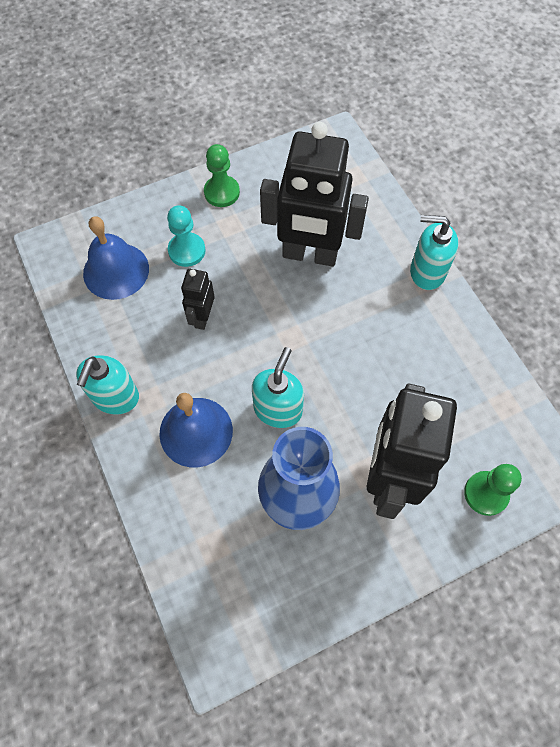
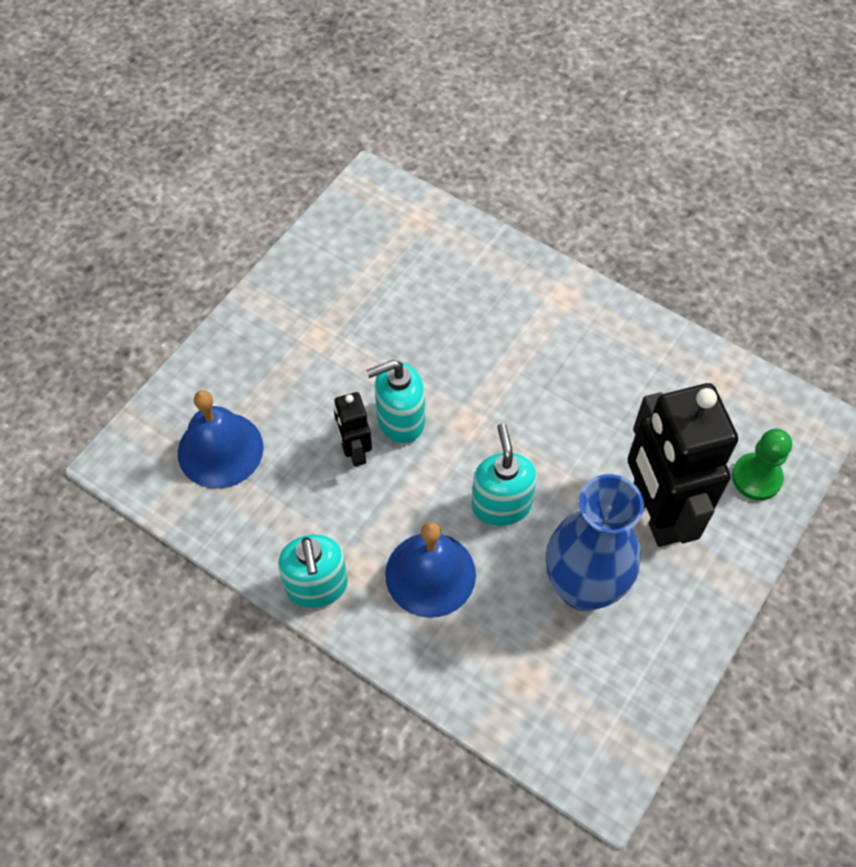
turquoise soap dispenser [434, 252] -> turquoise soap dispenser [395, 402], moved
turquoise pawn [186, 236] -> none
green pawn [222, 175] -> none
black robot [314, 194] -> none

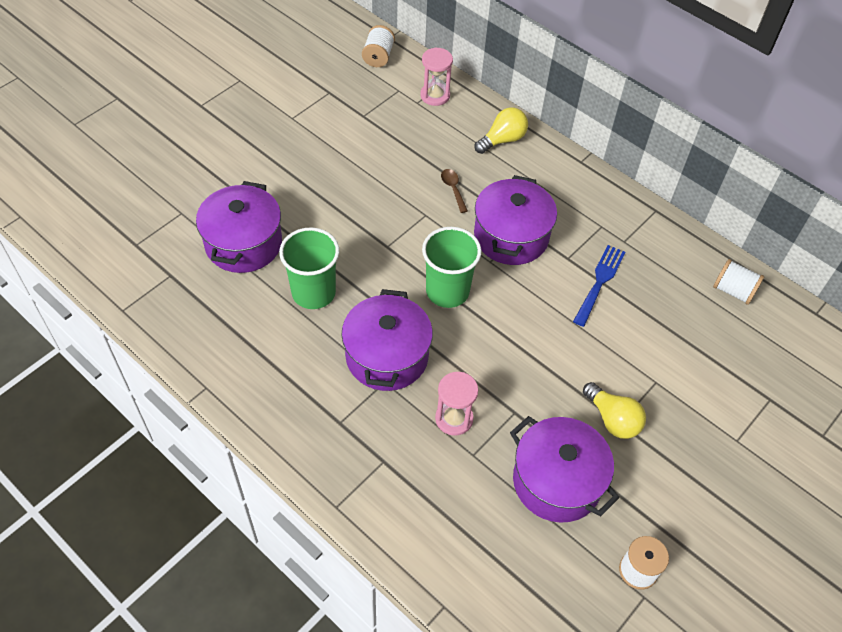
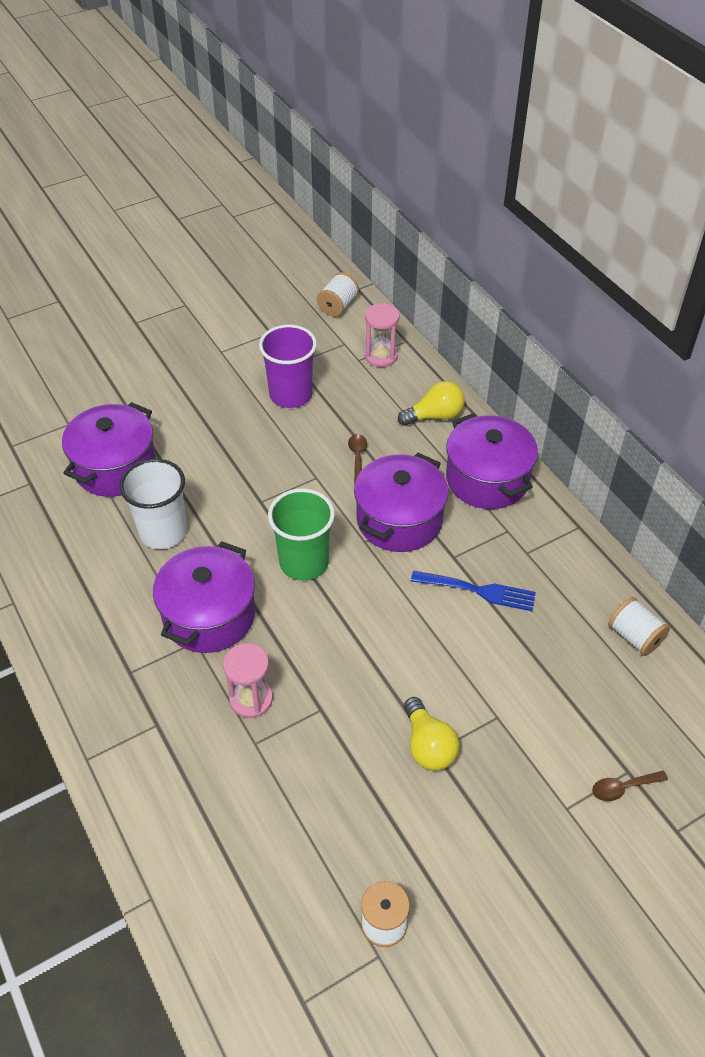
green cup [309, 268] -> white cup [153, 504]
none -> purple cup [288, 366]
blue fork [599, 286] -> blue fork [473, 591], 60 degrees clockwise
purple pot [564, 469] -> purple pot [492, 461], moved
none -> brown spoon [630, 786]

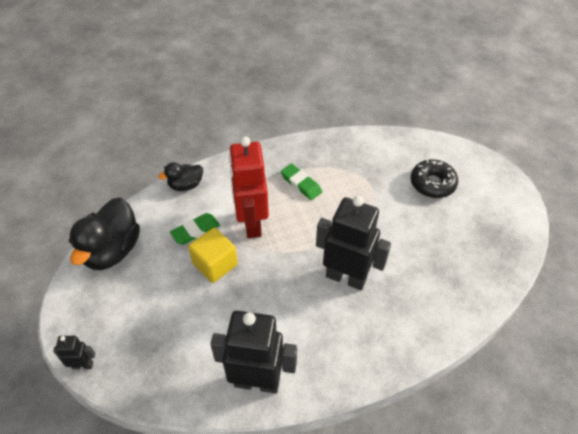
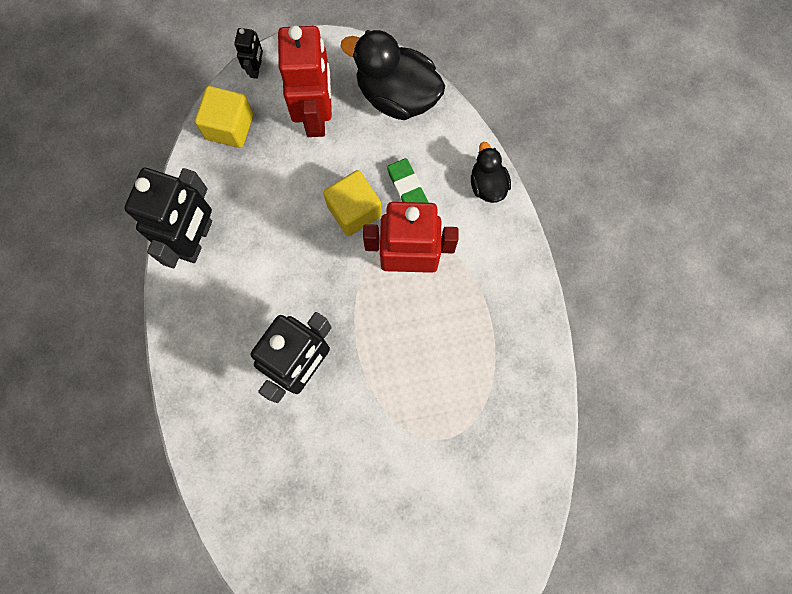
none -> yellow cube [224, 117]
none -> red robot [305, 81]
green eraser [301, 182] -> none
black donut [434, 178] -> none

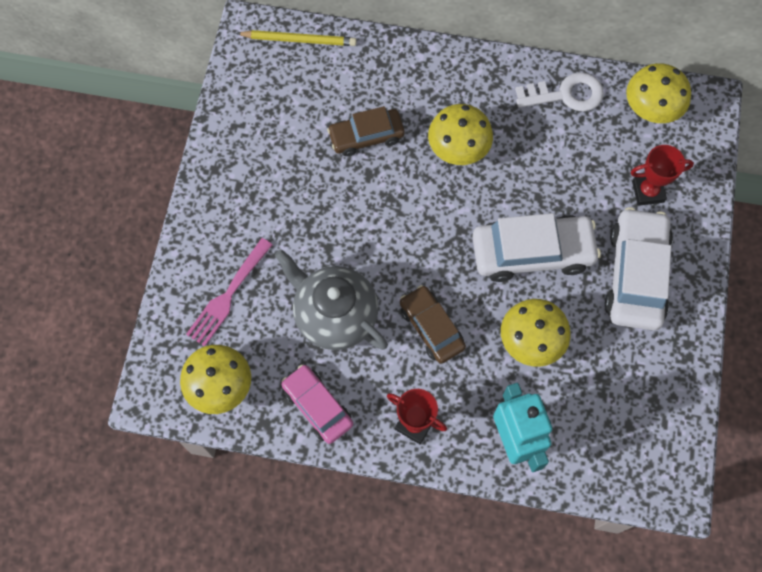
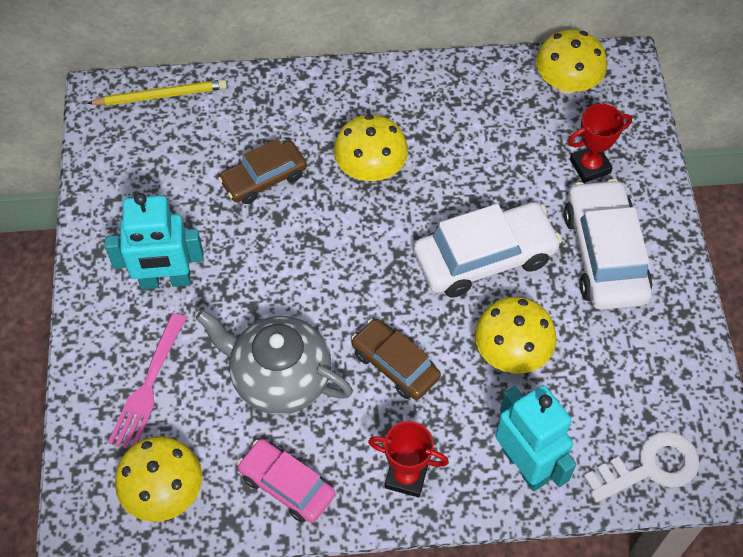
none -> turquoise robot [154, 241]
white key [559, 92] -> white key [641, 467], moved

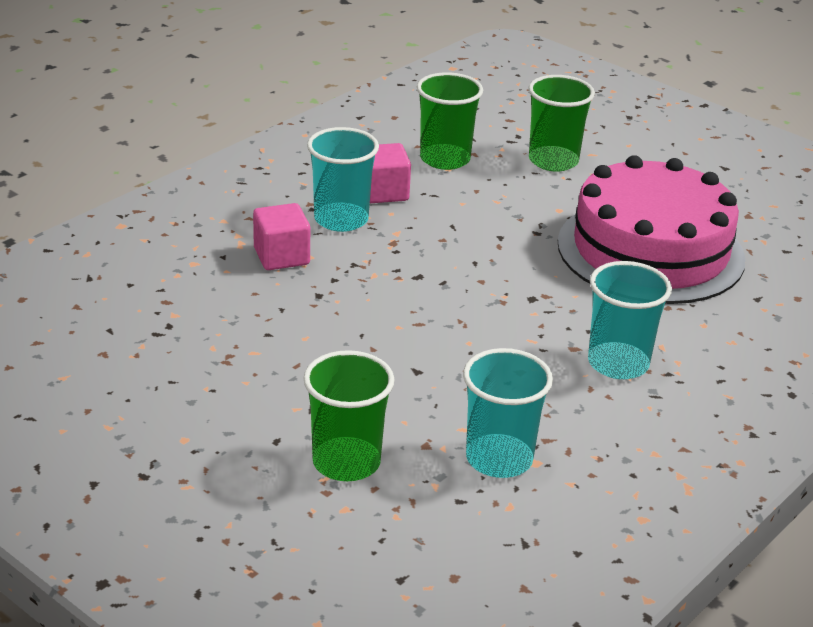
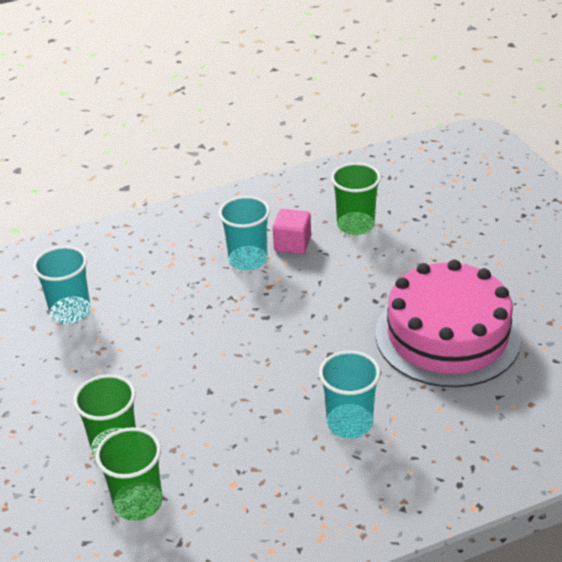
turquoise cup [508, 413] -> turquoise cup [62, 285], moved
green cup [561, 123] -> green cup [128, 474], moved
pink cube [281, 236] -> none

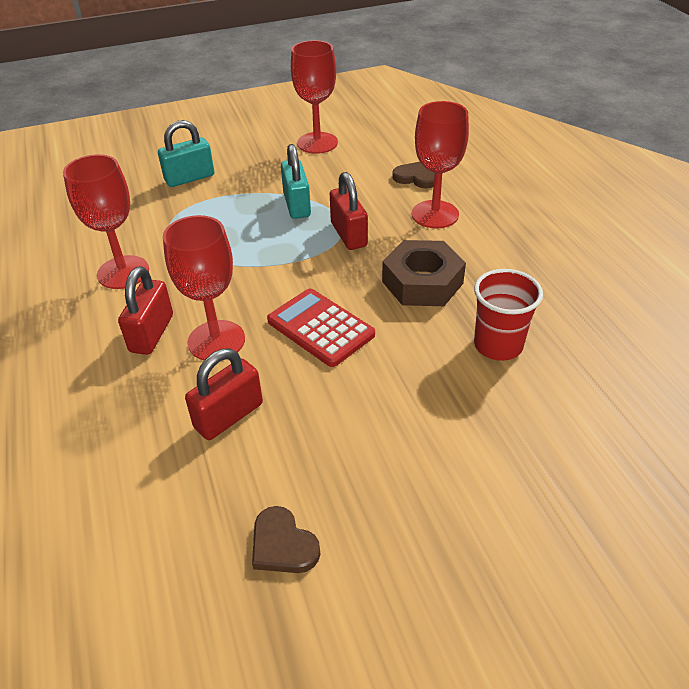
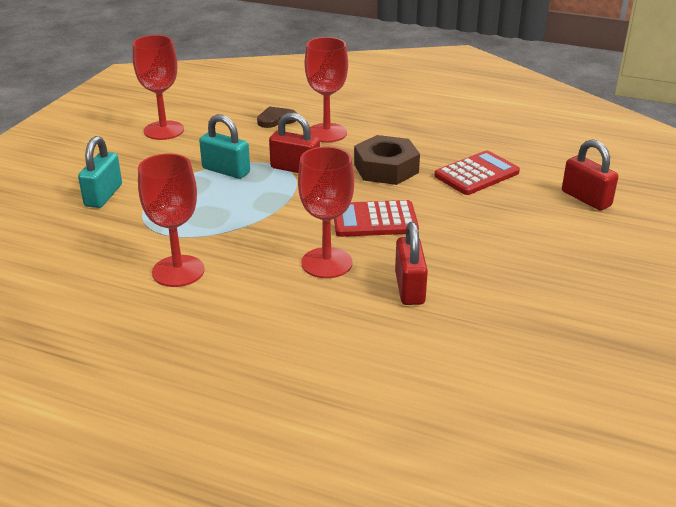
red cup [508, 315] -> red calculator [477, 172]
red padlock [145, 310] -> red padlock [590, 174], moved
brown heart [286, 539] -> none

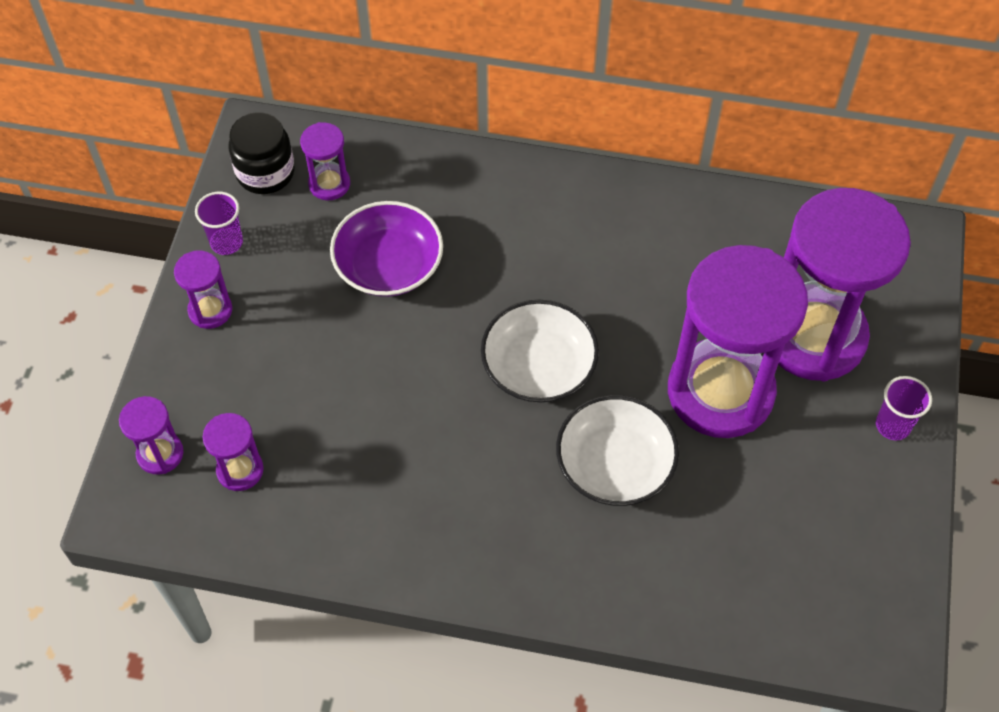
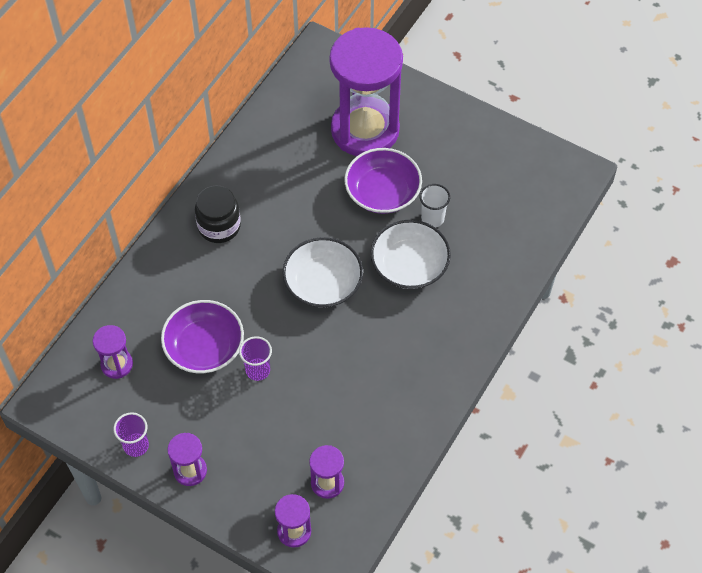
black jar [262, 153] -> black jar [218, 214], moved
purple cup [904, 408] -> purple cup [255, 358], moved
purple hourglass [738, 341] -> purple bowl [383, 181]
none -> white cup [434, 205]

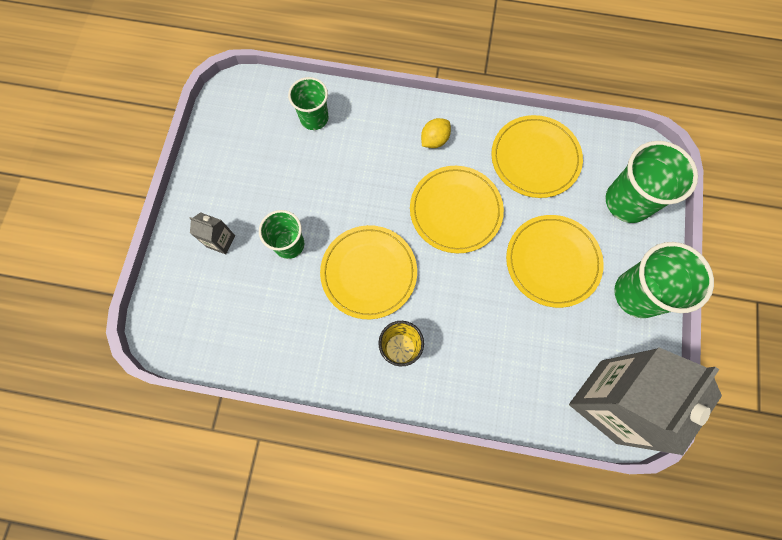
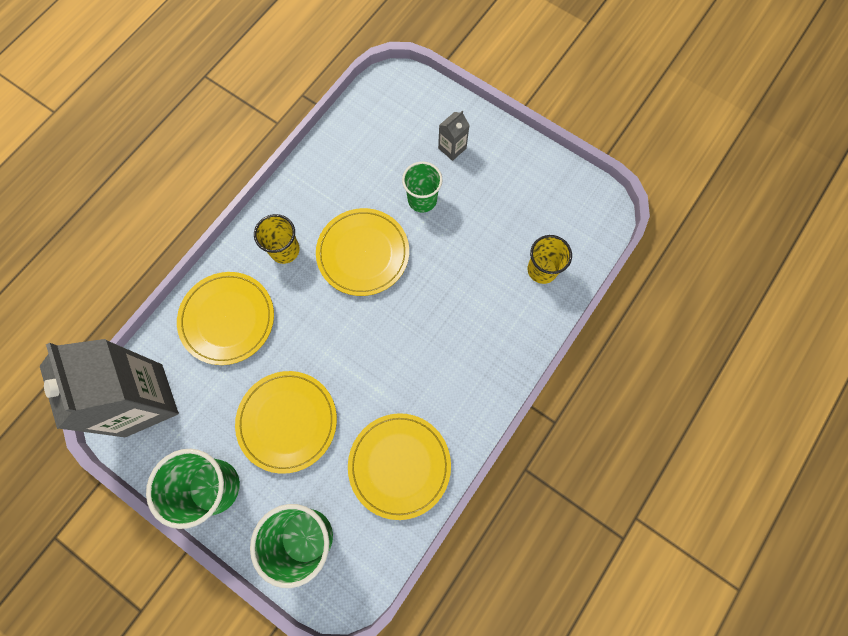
yellow plate [457, 209] -> yellow plate [225, 318], moved
green cup [308, 103] -> yellow cup [549, 259]
yellow lemon [436, 133] -> none

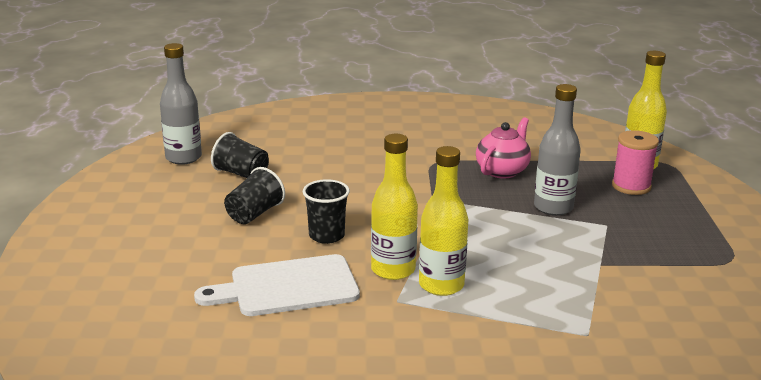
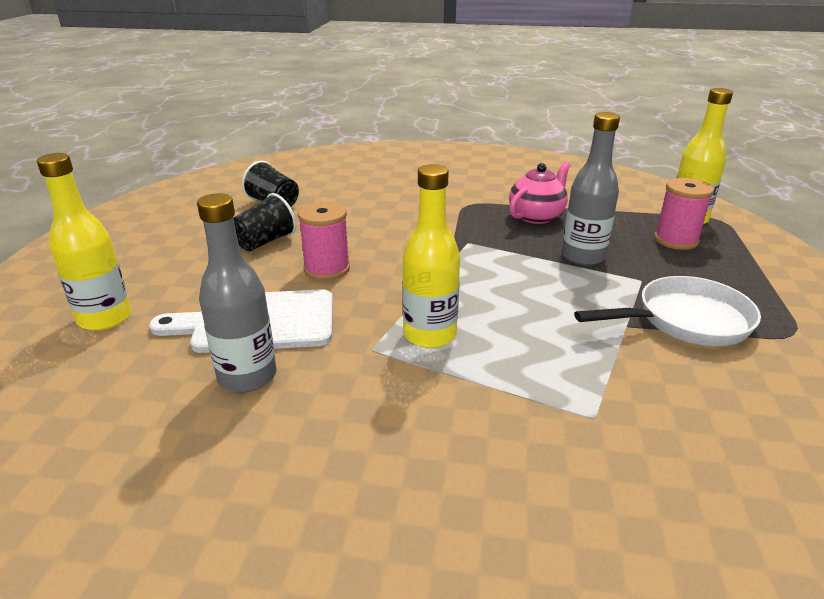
yellow bottle [394, 207] -> yellow bottle [84, 242], moved
grey bottle [181, 104] -> grey bottle [236, 292], moved
black cup [326, 211] -> pink spool [324, 241]
none -> white pan [667, 311]

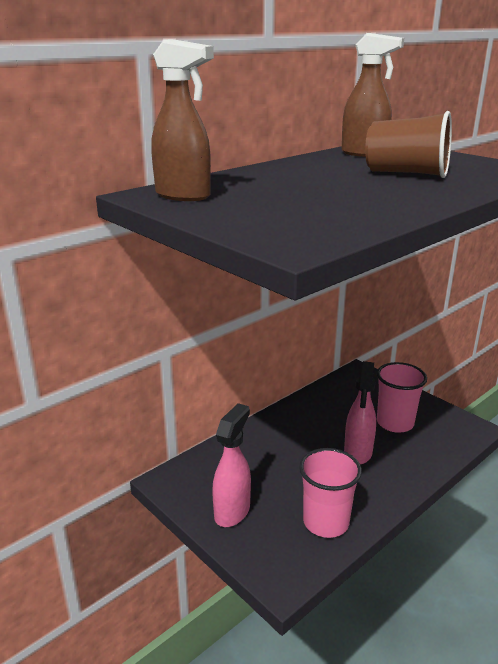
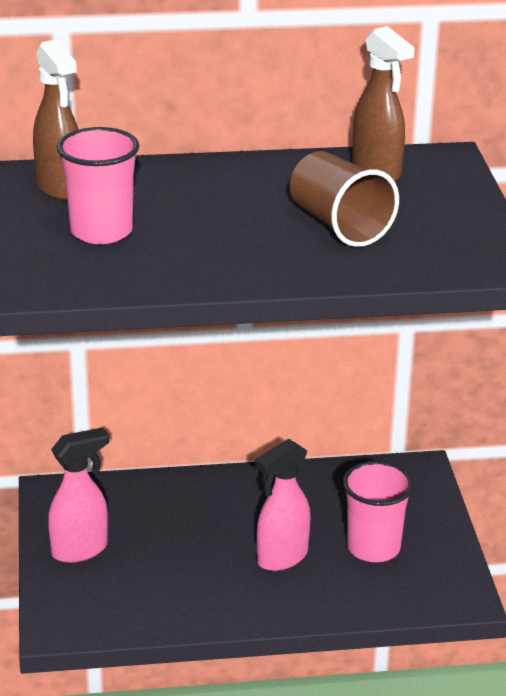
pink cup [330, 493] -> pink cup [98, 185], moved

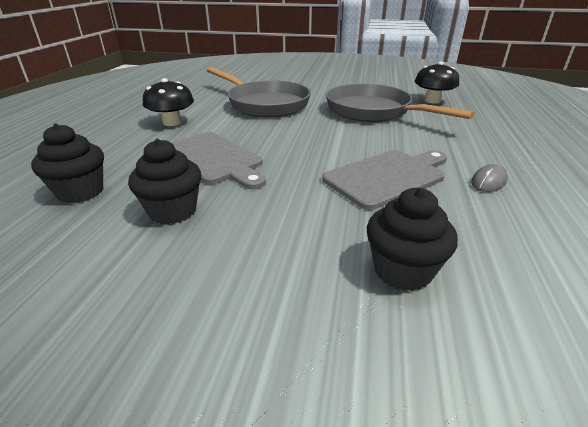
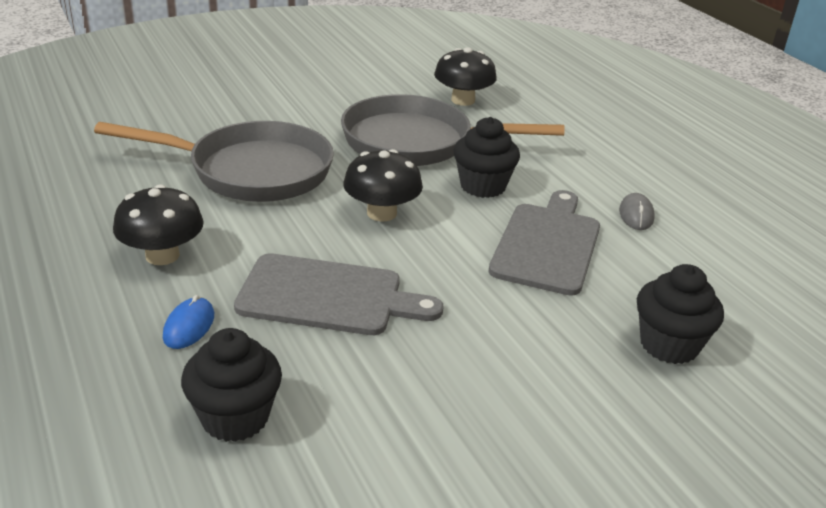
none -> blue mouse [188, 322]
none -> black mushroom [383, 185]
black cupcake [164, 182] -> black cupcake [486, 157], moved

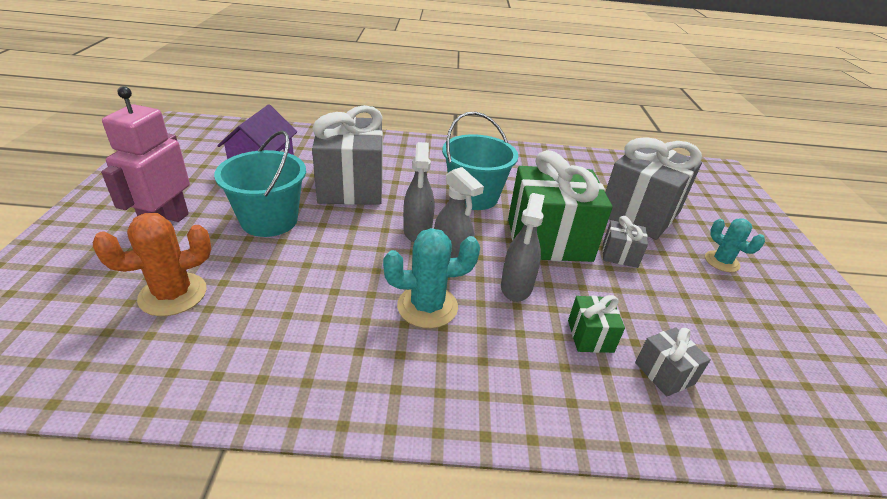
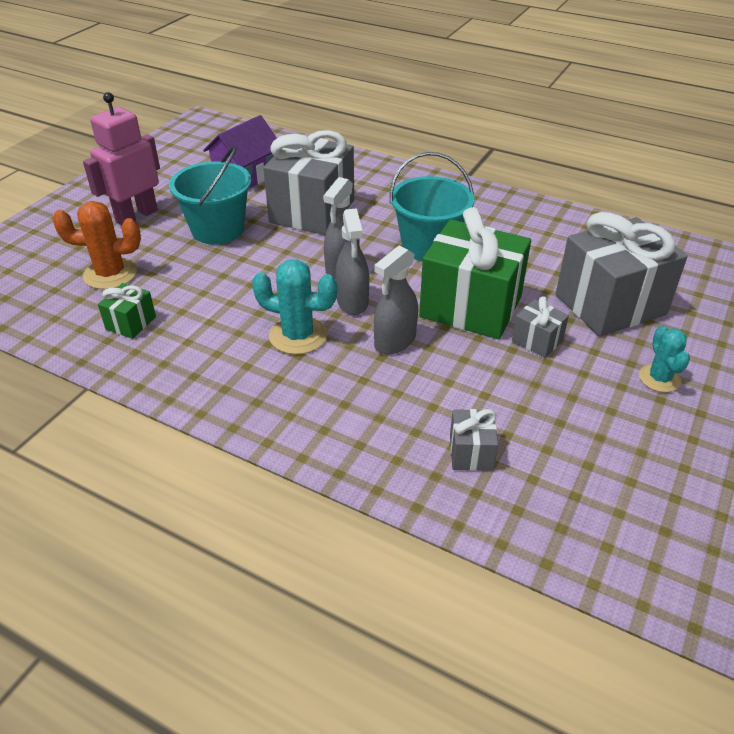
green gift [596, 324] -> green gift [127, 311], moved

